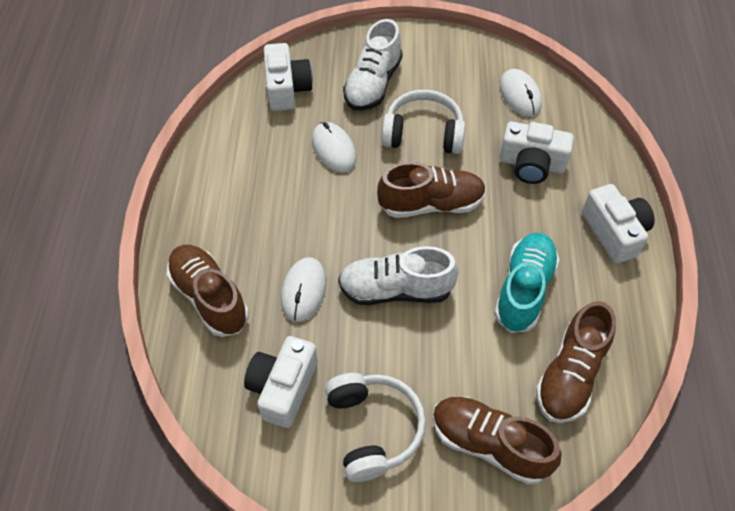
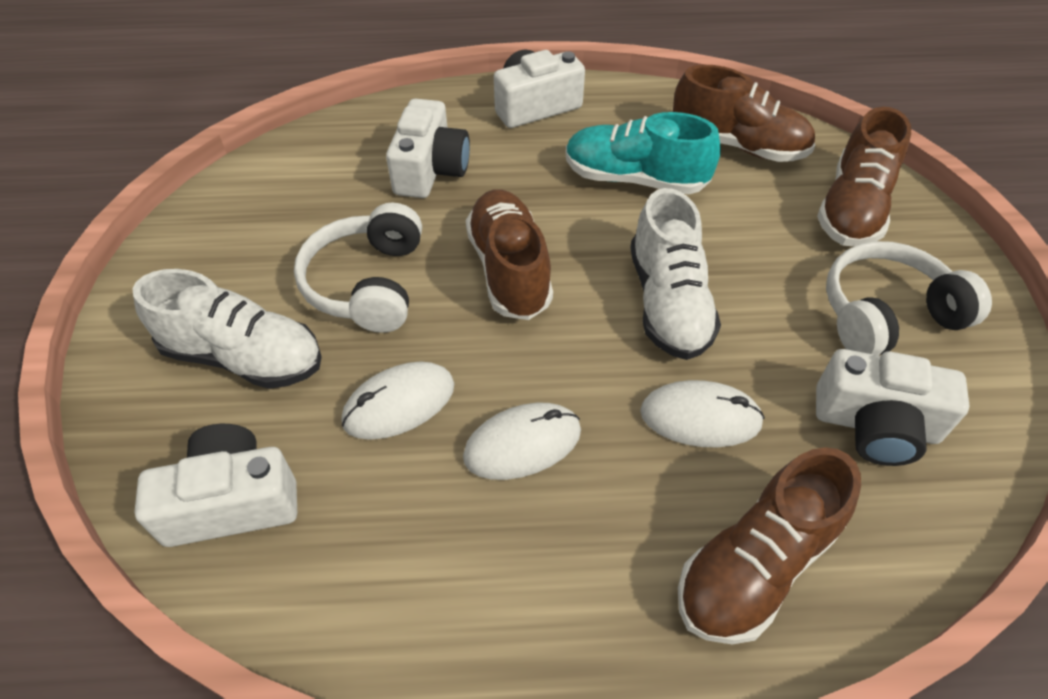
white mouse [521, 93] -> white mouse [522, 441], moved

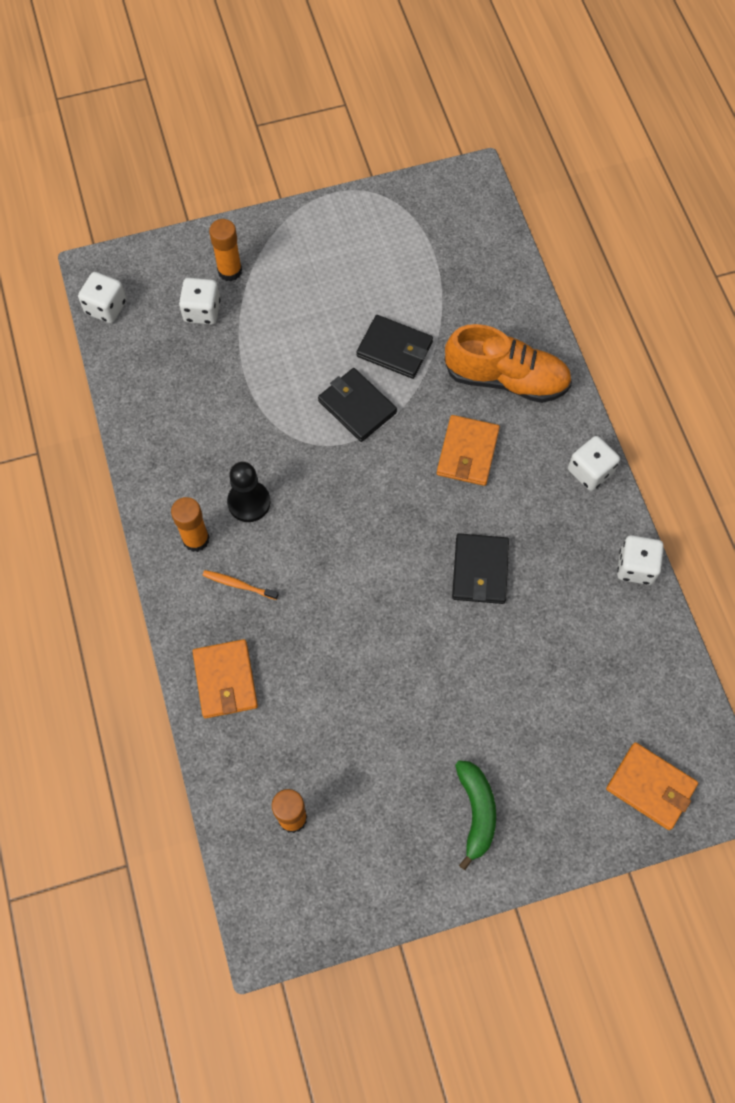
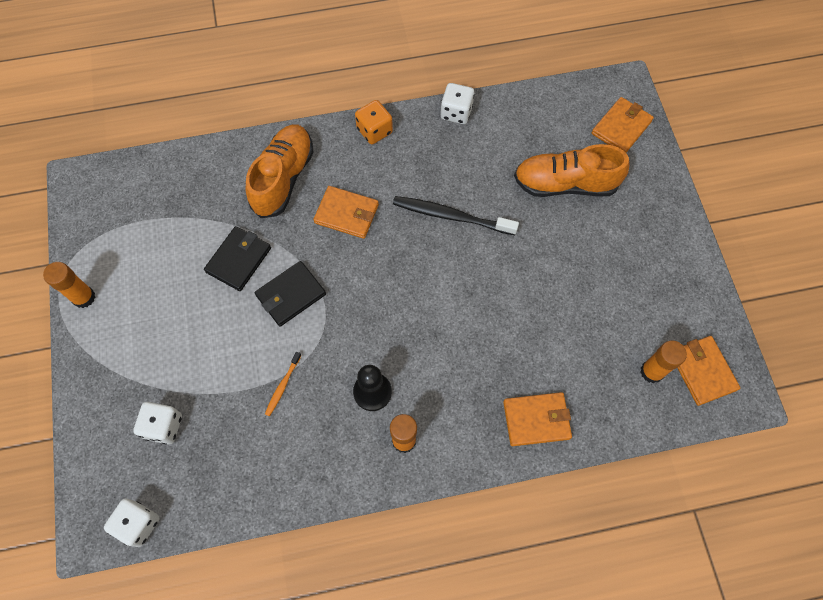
orange glue stick [225, 250] -> orange glue stick [69, 285], moved
orange toothbrush [241, 585] -> orange toothbrush [283, 384], moved
white dice [594, 463] -> orange dice [374, 122]
black wallet [480, 568] -> black toothbrush [456, 215]
none -> orange shoe [572, 170]
none -> orange wallet [709, 371]
green banana [475, 815] -> none

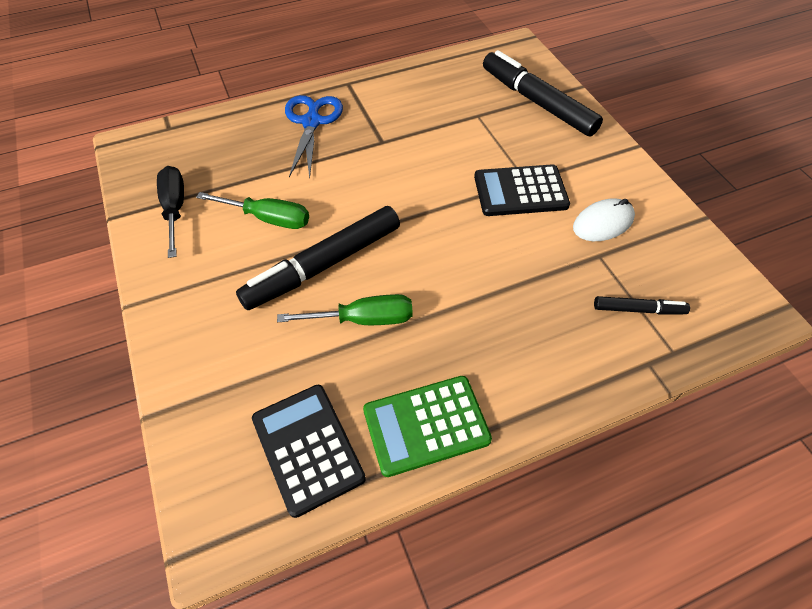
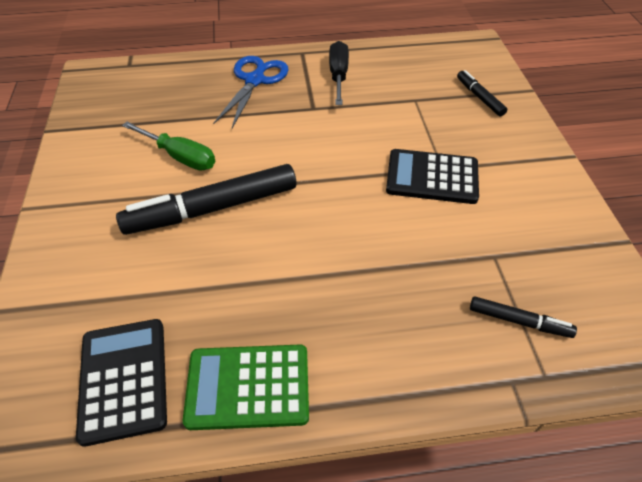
black screwdriver [170, 212] -> black screwdriver [339, 73], moved
black marker [543, 93] -> black marker [482, 93], x0.49
green screwdriver [345, 309] -> none
white mouse [604, 219] -> none

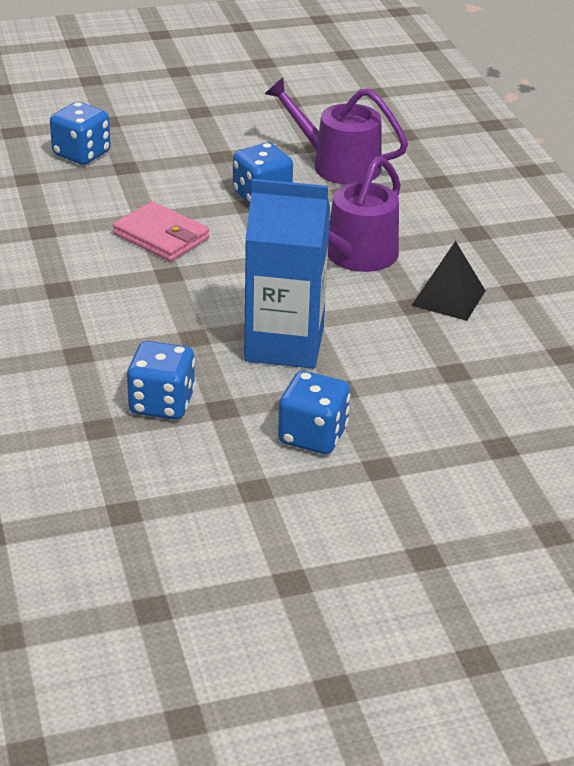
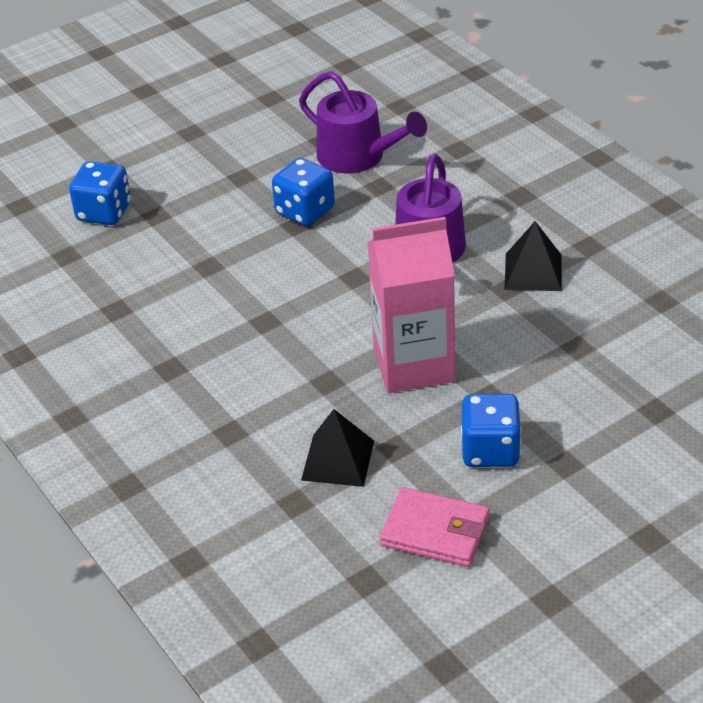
purple watering can [336, 131] -> purple watering can [363, 122], 150 degrees counterclockwise
blue dice [160, 380] -> black pyramid [337, 448]
blue carton [287, 274] -> pink carton [411, 305]
pink wallet [161, 231] -> pink wallet [435, 527], moved

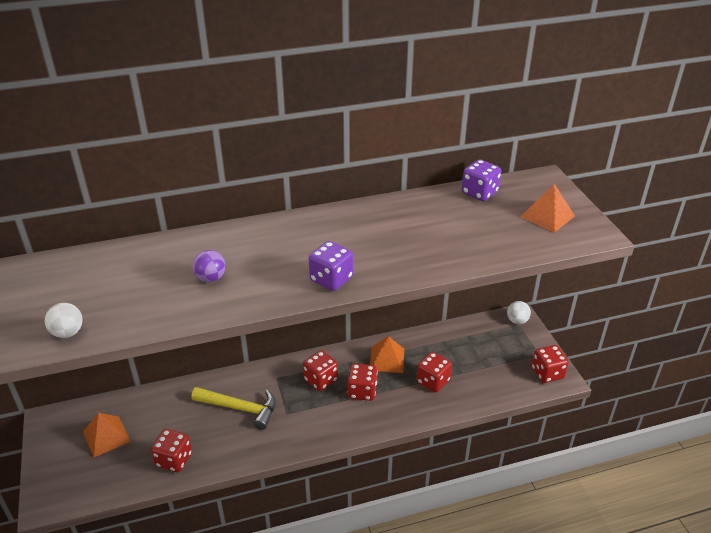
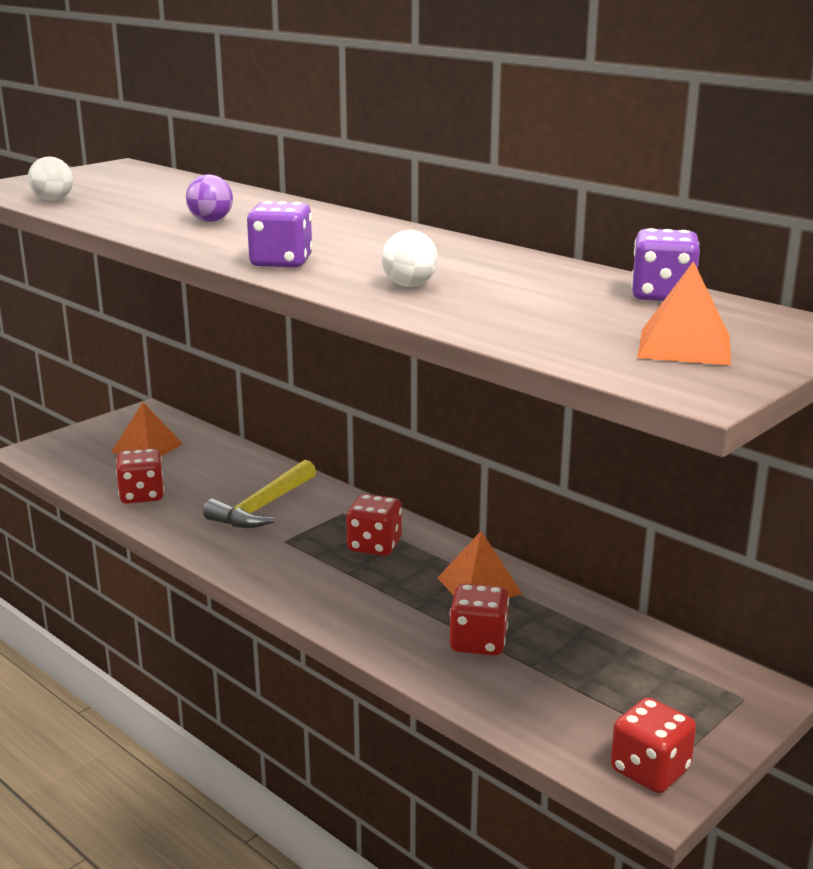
yellow hammer [234, 408] -> yellow hammer [259, 494], 45 degrees clockwise
white ball [519, 312] -> white ball [409, 258], moved
red dice [362, 382] -> none

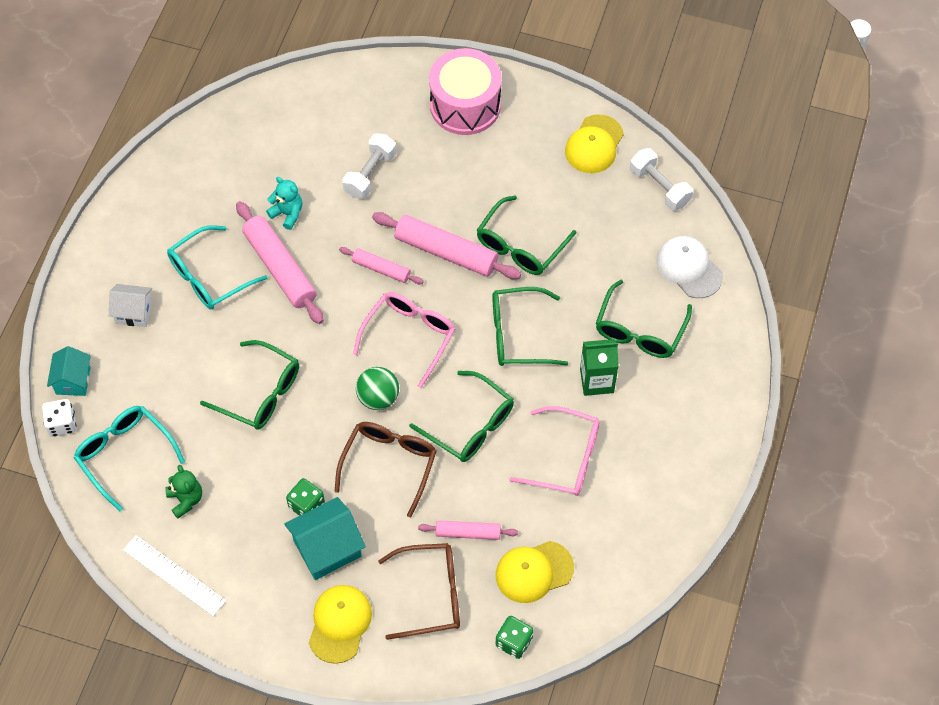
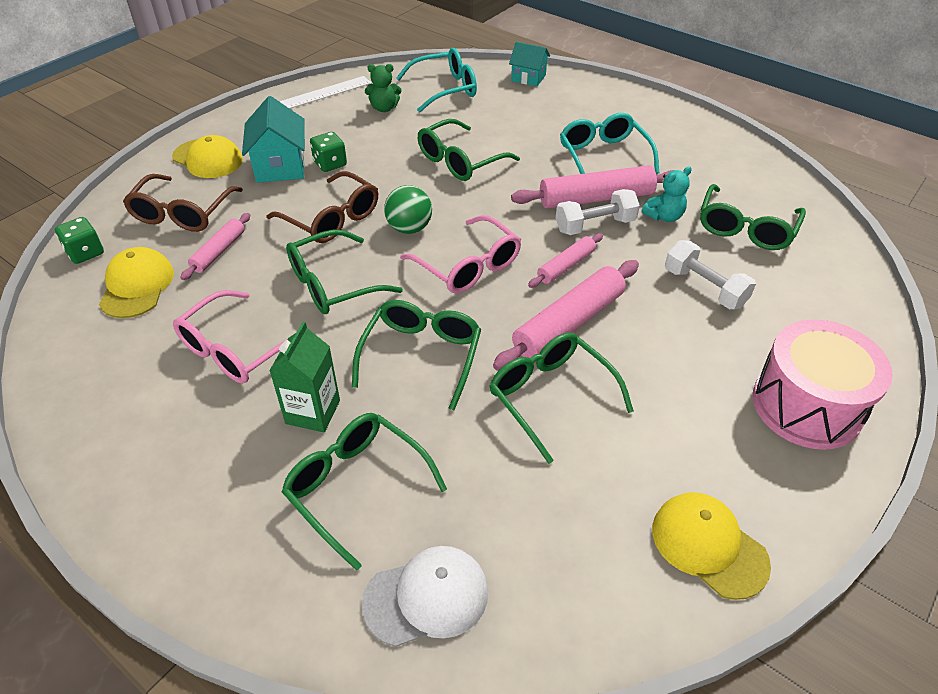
white dumbbell [661, 179] -> white dumbbell [598, 212], moved
none -> green glasses [753, 217]
white dice [59, 418] -> none
white house [131, 305] -> none

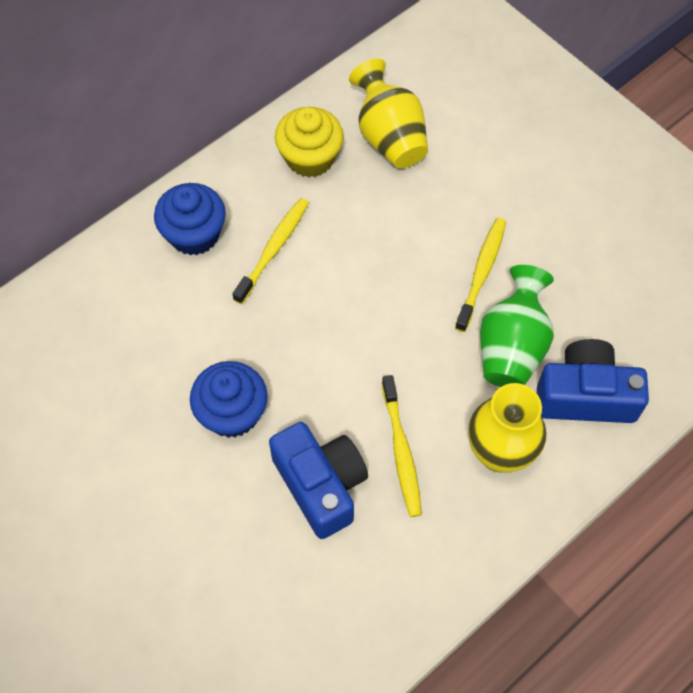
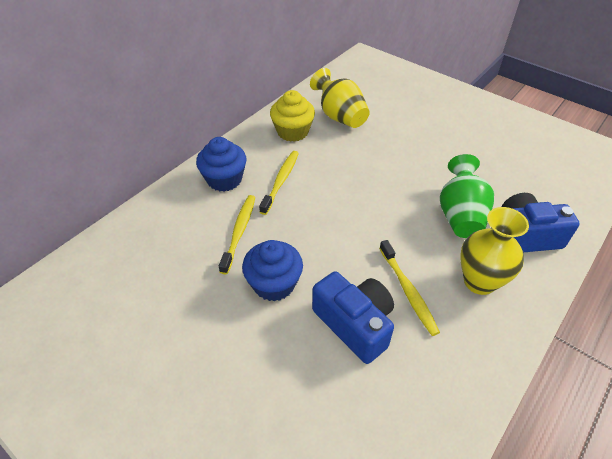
yellow toothbrush [480, 275] -> yellow toothbrush [237, 234], moved

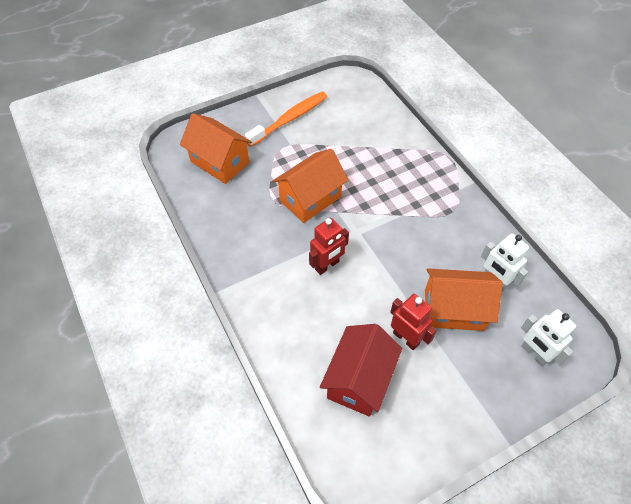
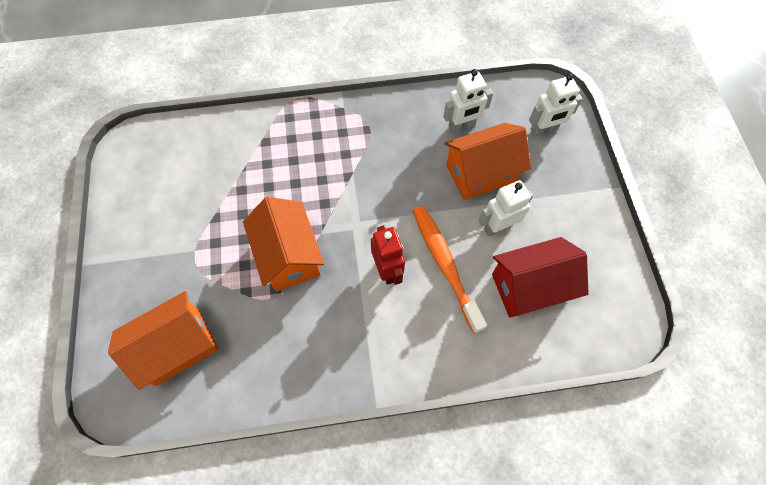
orange toothbrush [286, 119] -> orange toothbrush [450, 269], moved
orange house [464, 299] -> orange house [487, 161], 45 degrees clockwise
red robot [413, 322] -> white robot [506, 208]
red house [361, 370] -> red house [540, 277], 60 degrees counterclockwise

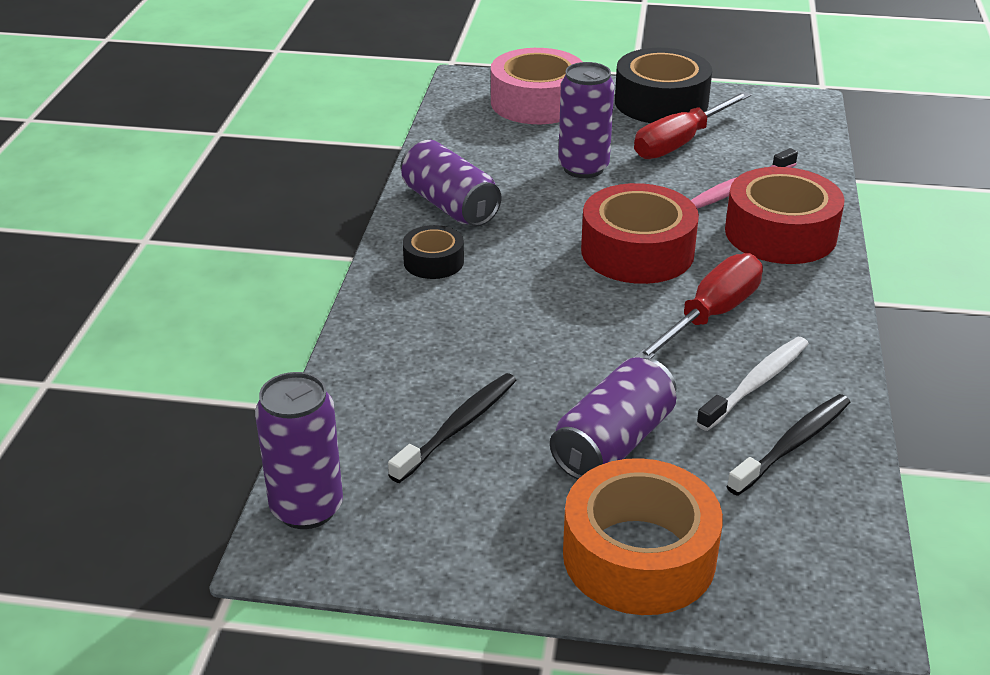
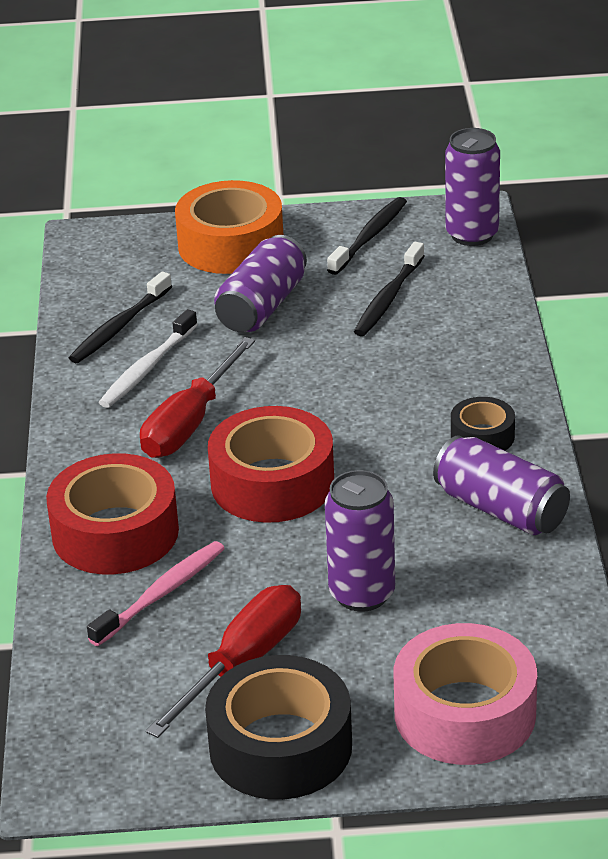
none -> black toothbrush [367, 236]

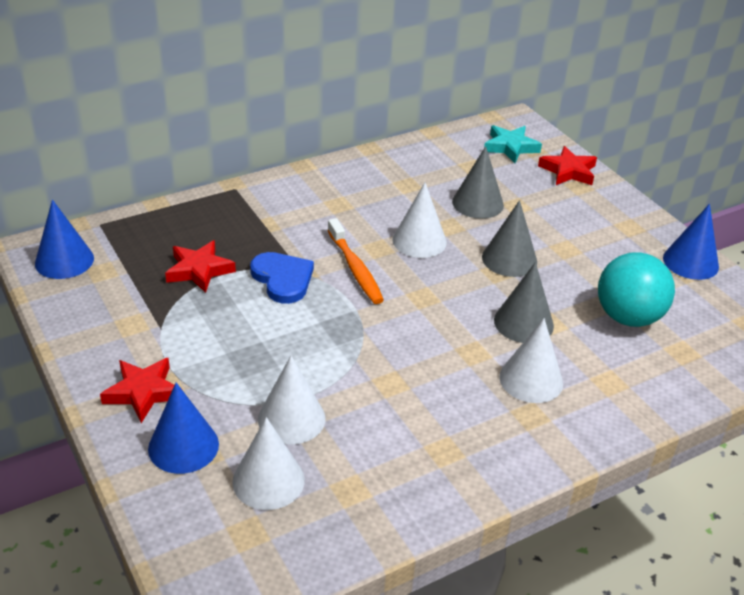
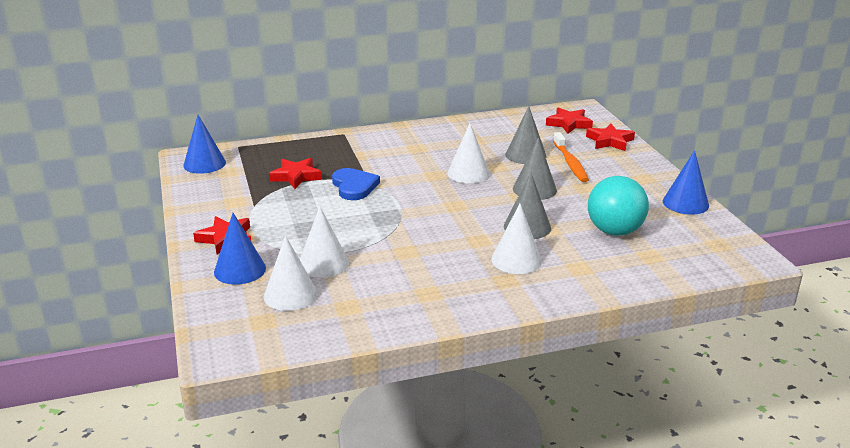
turquoise star [513, 144] -> red star [569, 120]
orange toothbrush [355, 261] -> orange toothbrush [571, 157], moved

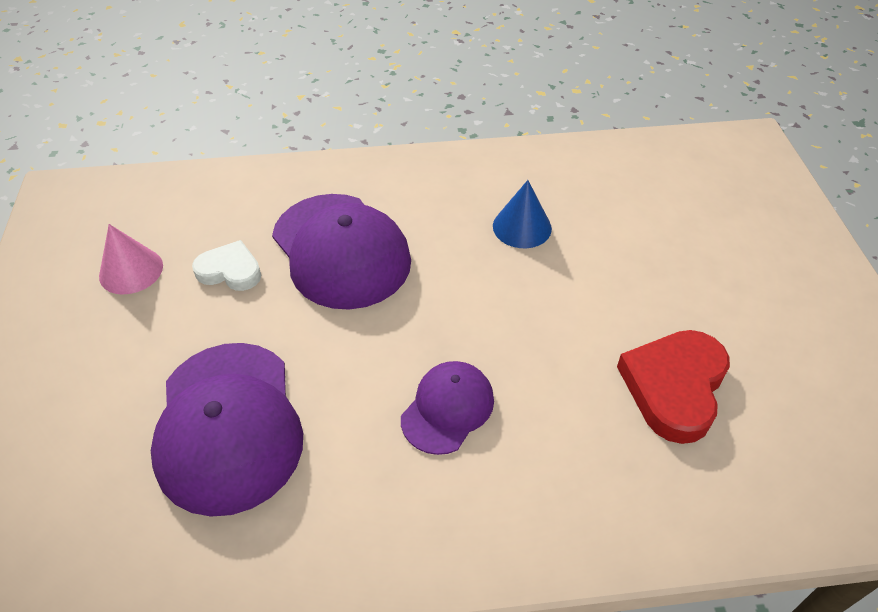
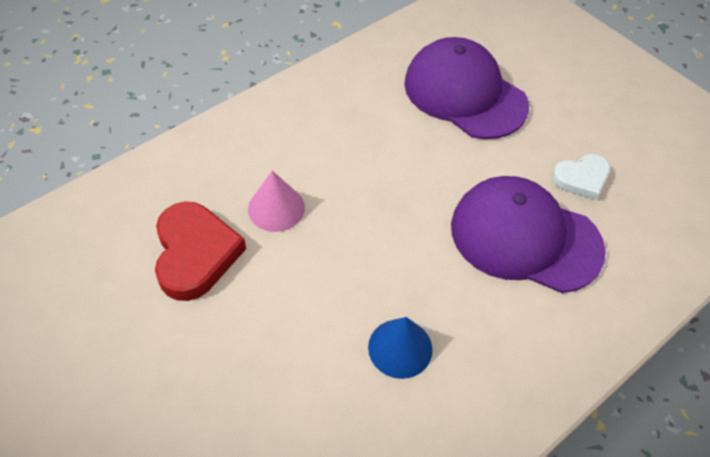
pink cone [131, 259] -> pink cone [276, 201], moved
purple cap [447, 408] -> none

